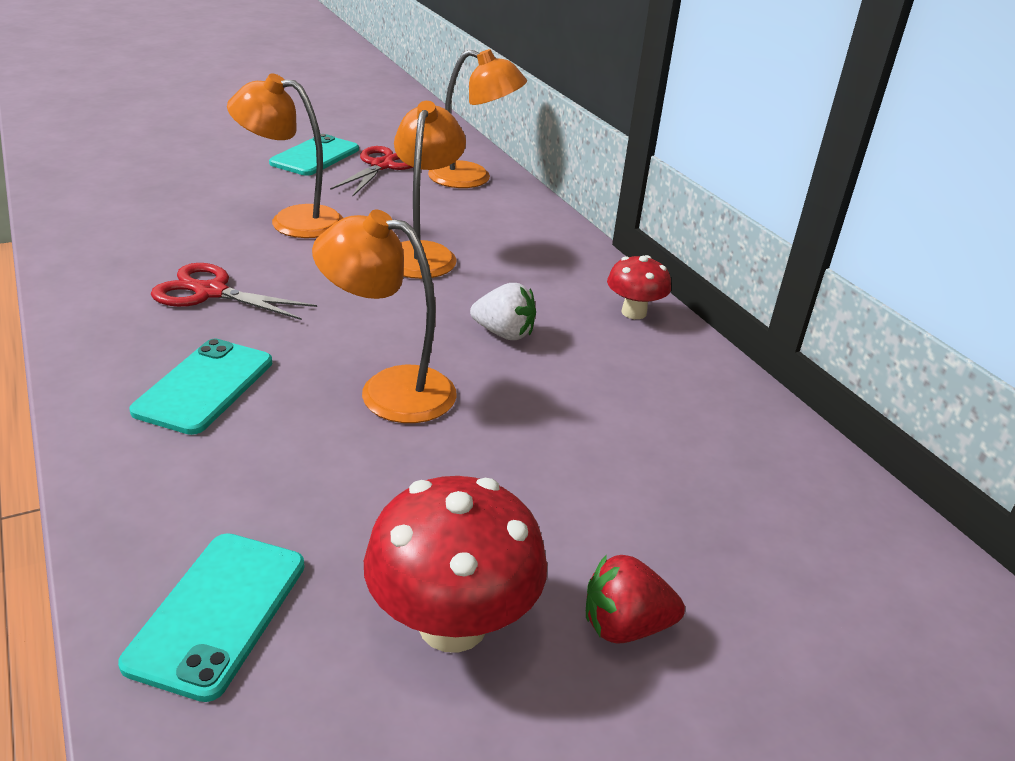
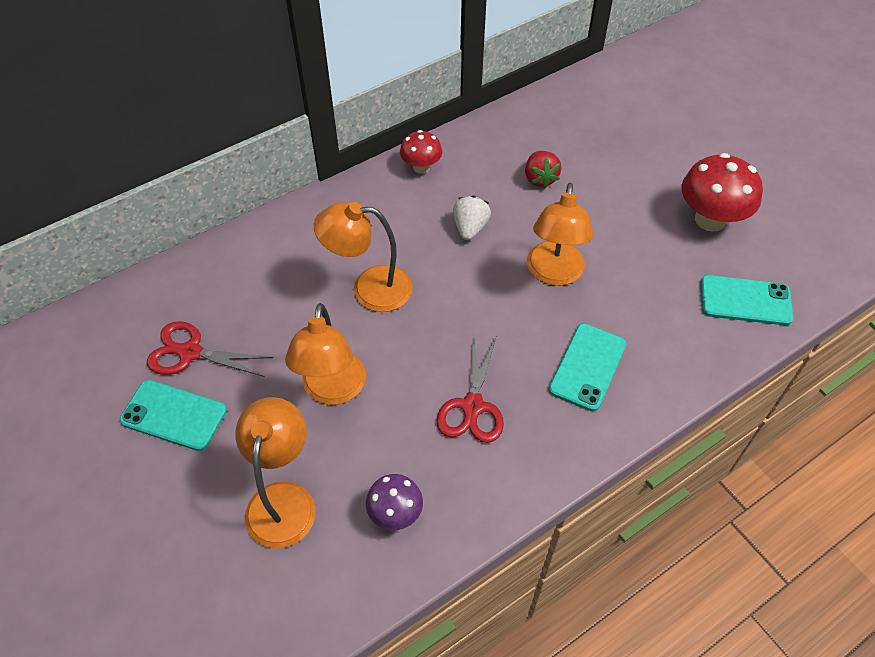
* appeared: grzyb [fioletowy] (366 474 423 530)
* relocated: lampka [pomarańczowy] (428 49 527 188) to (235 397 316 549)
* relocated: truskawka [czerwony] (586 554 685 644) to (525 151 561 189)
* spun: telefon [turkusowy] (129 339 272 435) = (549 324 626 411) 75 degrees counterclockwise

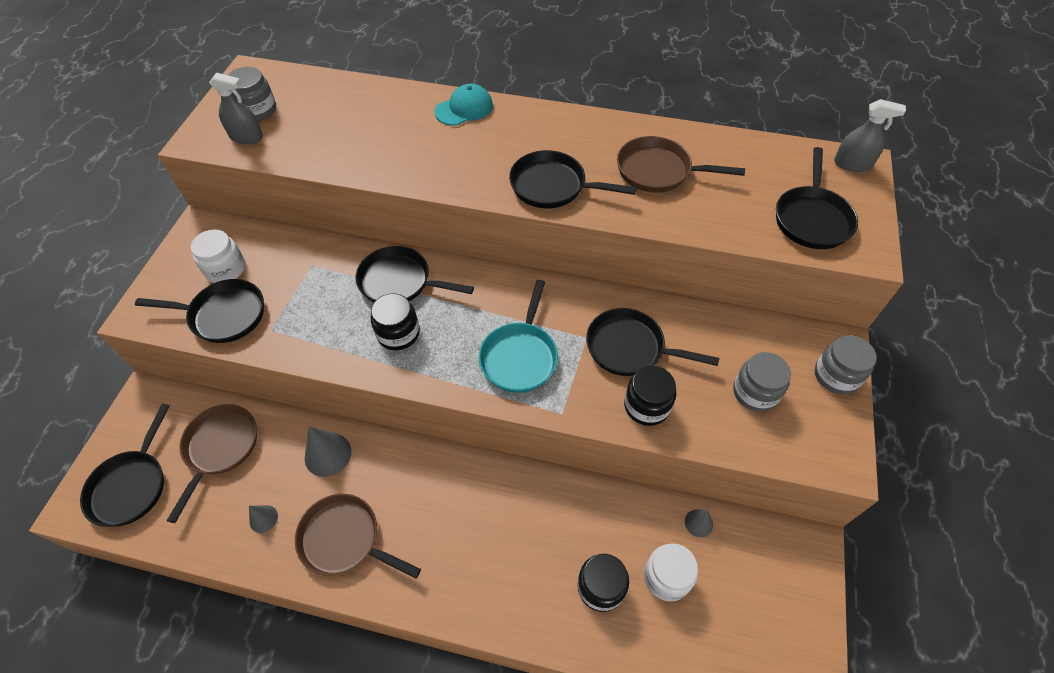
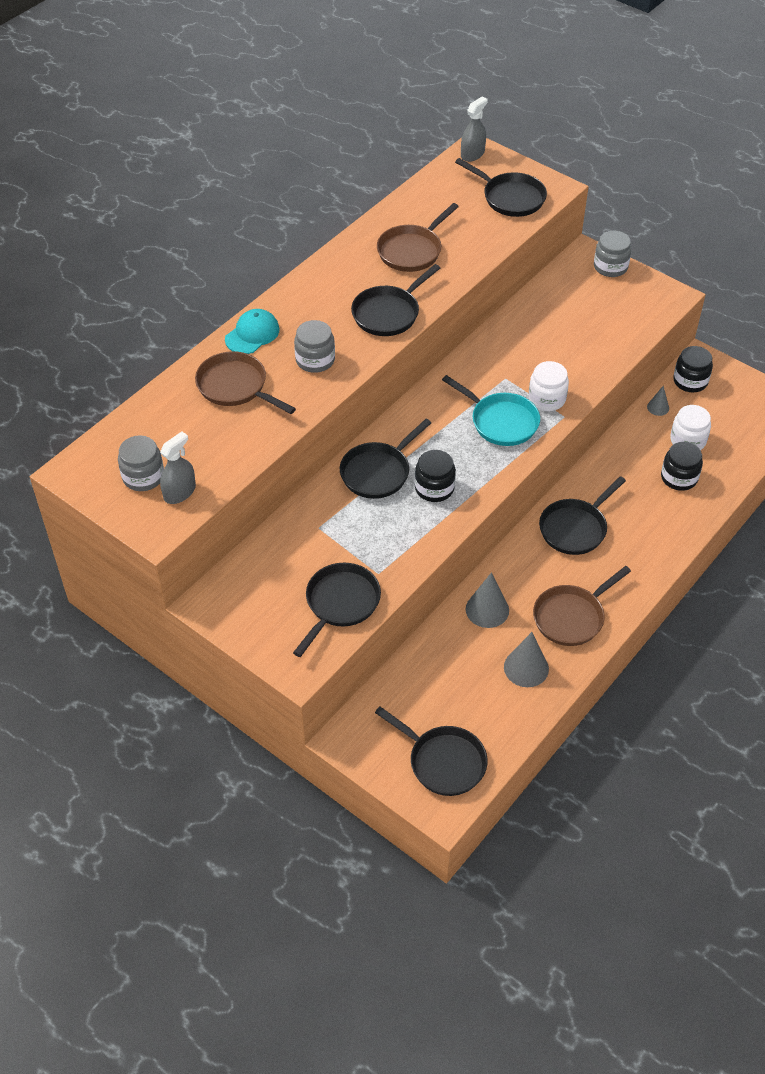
* relocated: patelnia [brązowy] (167 404 257 523) to (195 351 296 414)
* relocated: słoik [biały] (191 230 245 283) to (528 361 569 411)
* relocated: patelnia [czarny] (586 308 719 376) to (539 476 626 555)
* relocated: słoik [czarny] (624 366 676 426) to (673 346 713 392)
* relocated: słoik [szary] (733 352 791 412) to (294 320 335 373)
* spun: czapka [turkusowy] (435 84 493 126) = (225 309 280 354) 45 degrees clockwise
* size: stożek [szary] (249 505 278 533) = (504 632 549 687) x1.76

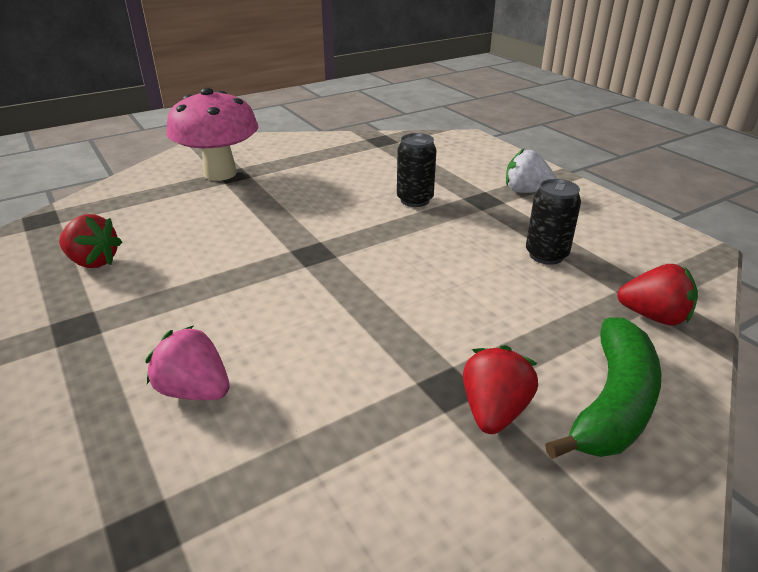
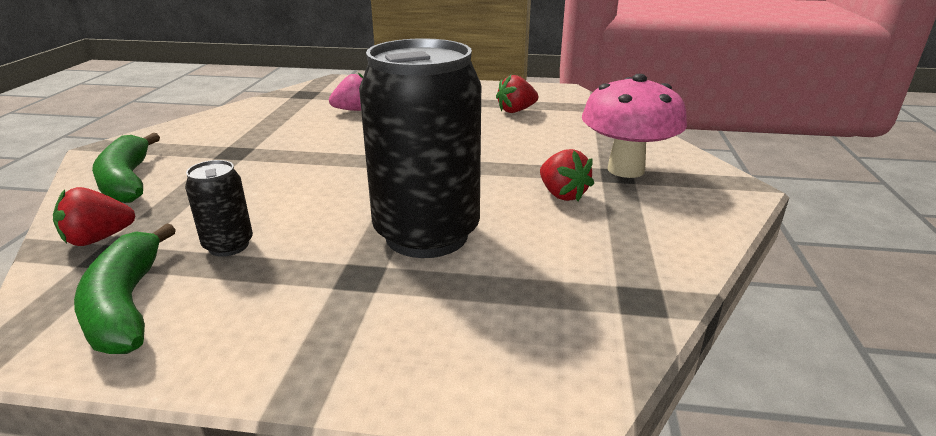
* missing: truskawka [biały] (506 149 557 193)
* appeared: banan [zielony] (74 224 176 354)
* relocated: truskawka [czerwony] (463 345 538 434) to (540 149 594 201)
* size: puszka [czarny] (397 133 436 207) = (359 38 481 258) x2.22

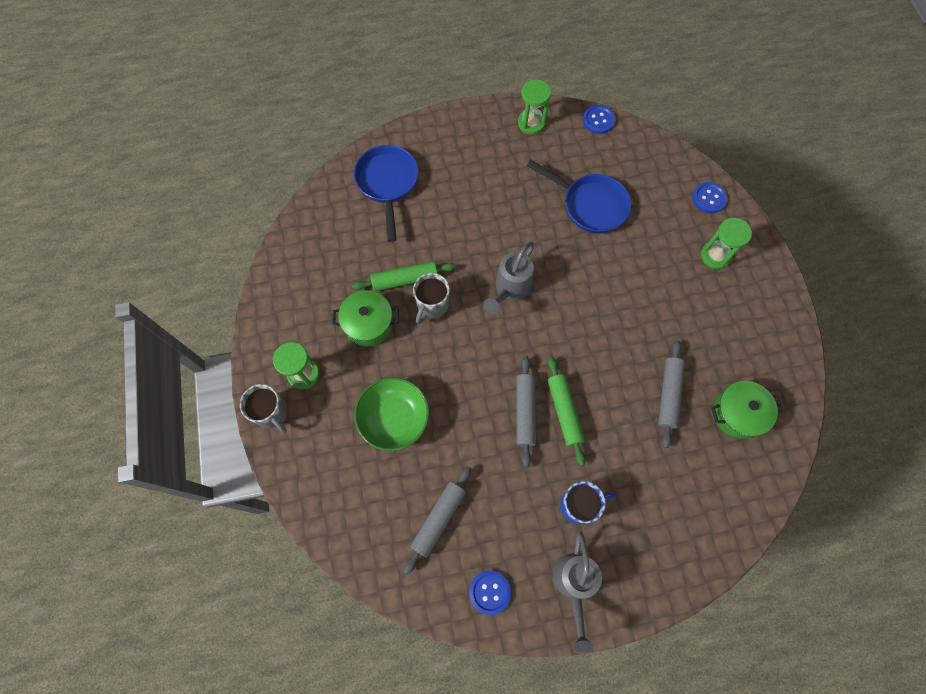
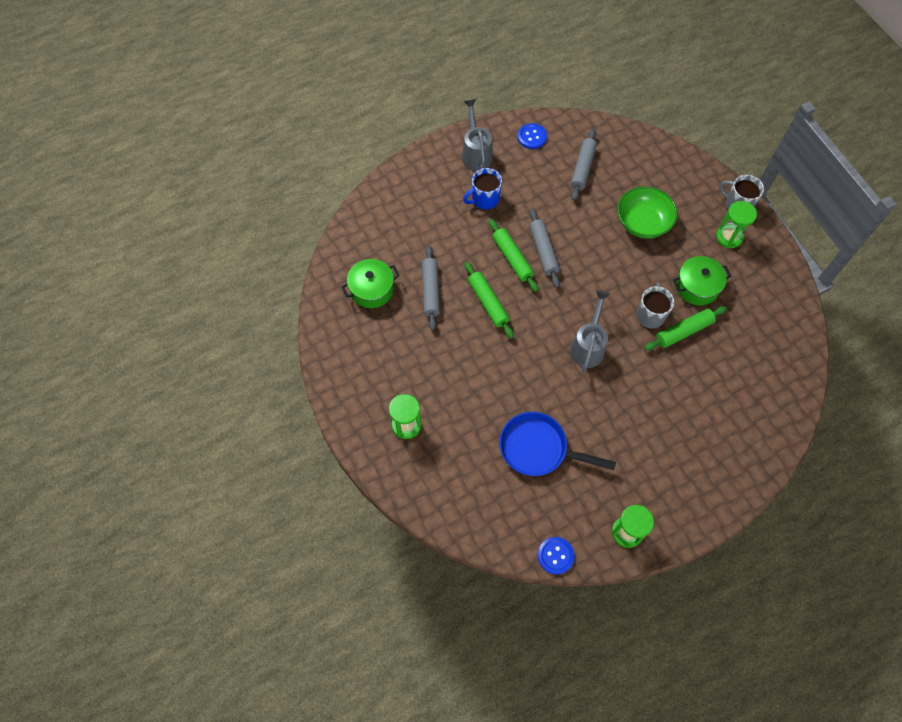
* missing: patelnia [niebieski] (354 145 418 242)
* missing: guzik [niebieski] (692 182 727 213)
* appeared: wałek do ciasta [zielony] (464 262 514 338)

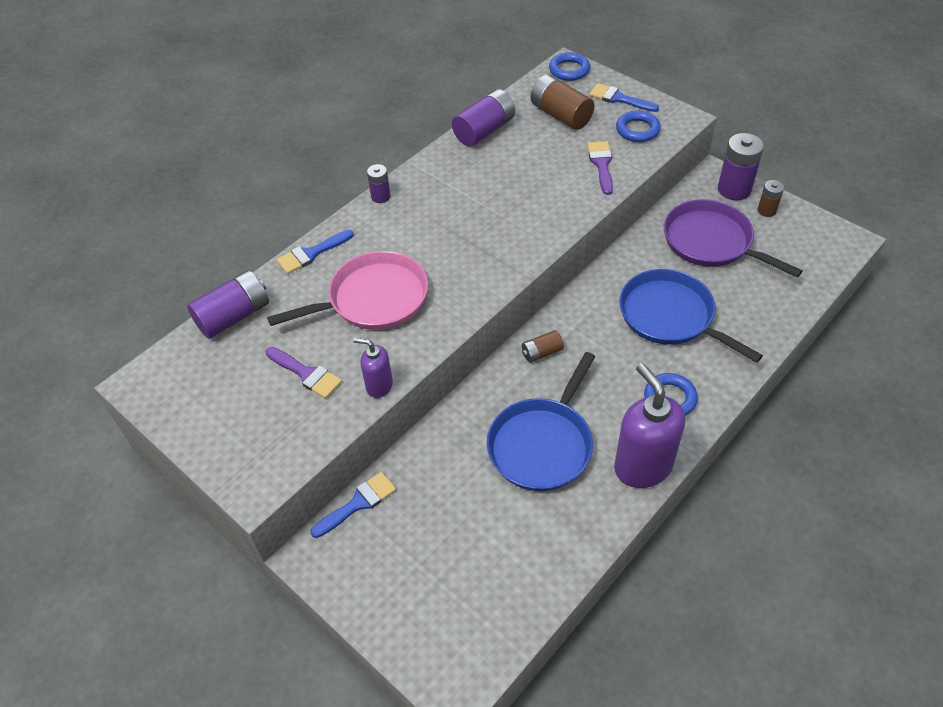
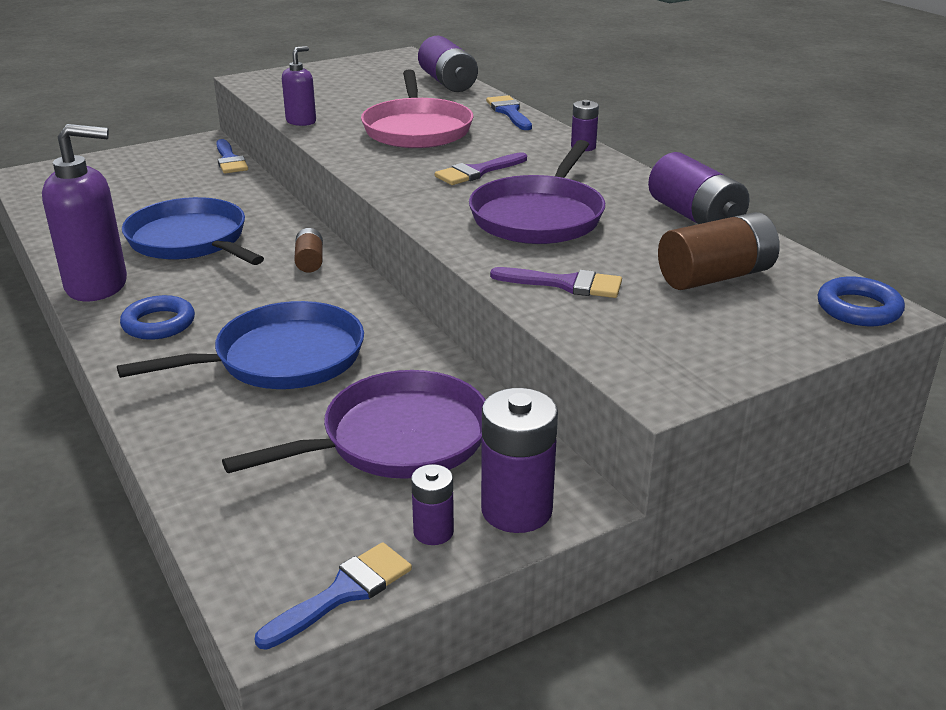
* missing: pierścień [niebieski] (616 110 661 142)
* appeared: patelnia [fioletowy] (469 140 605 244)
* relocated: pędzel [fioletowy] (265 347 342 399) to (435 152 527 185)
* relocated: pędzel [niebieski] (589 83 659 112) to (255 542 412 650)
* colour: bateria [brązowy] (758 180 784 217) to bateria [fioletowy] (411 464 454 545)

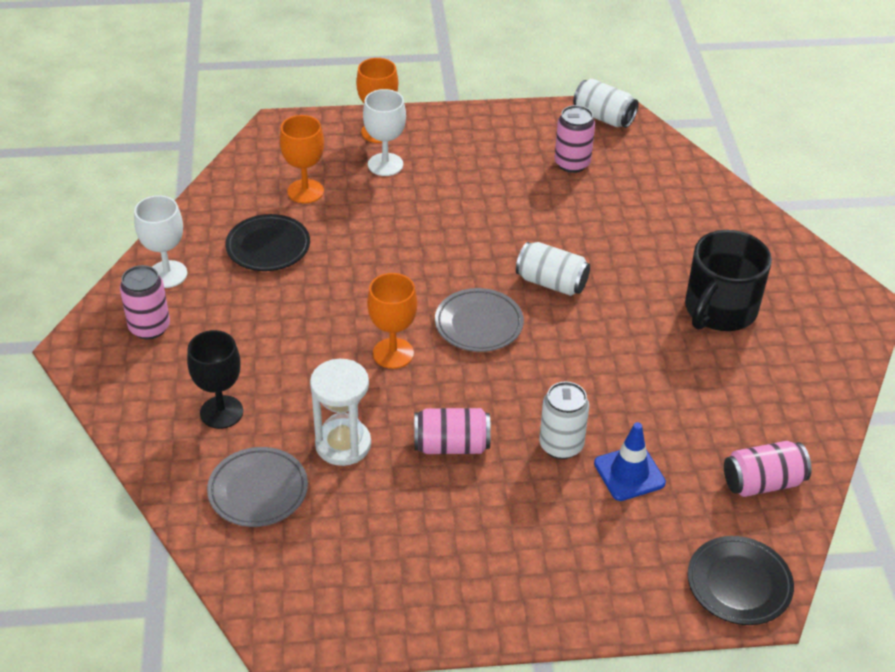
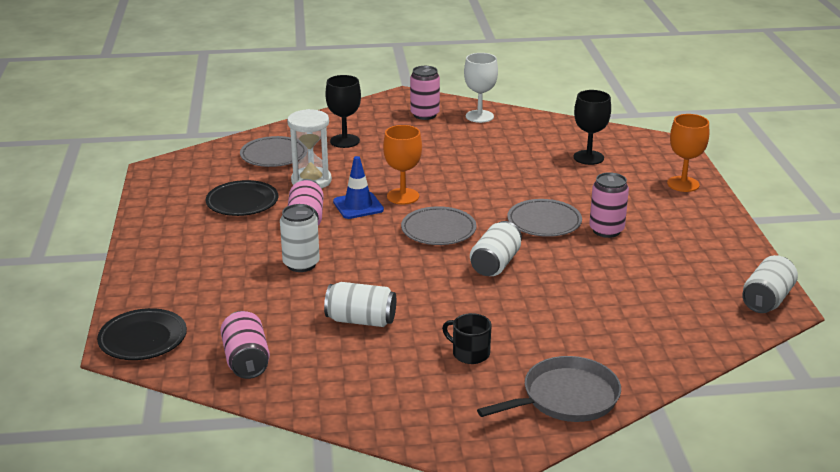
* missing: kielich [biały] (363 89 406 176)
* appeared: puszka [biały] (324 282 396 327)
* appeared: patelnia [szary] (477 356 621 422)
* appeared: talerz [szary] (507 199 582 237)
* relocated: talerz [czarny] (225 214 310 271) to (206 180 278 216)
* relocated: puszka [różowy] (554 105 595 173) to (589 172 629 238)
* relocated: pachołek [niebieski] (594 422 666 501) to (333 156 384 219)
* colour: kielich [pomarańczowy] (280 115 324 203) to kielich [czarny] (574 90 611 165)
* size: kubek [czarny] (685 230 772 331) = (442 313 491 364) x0.50

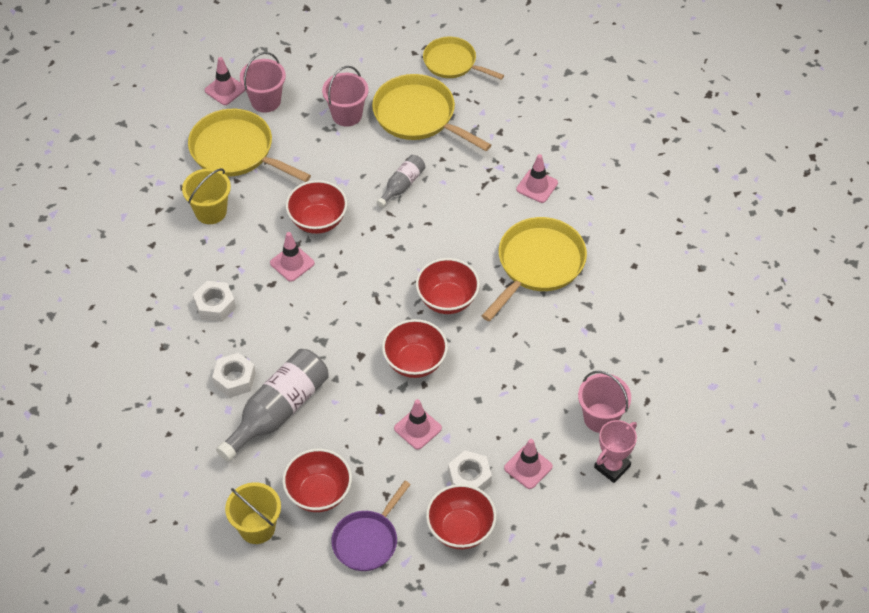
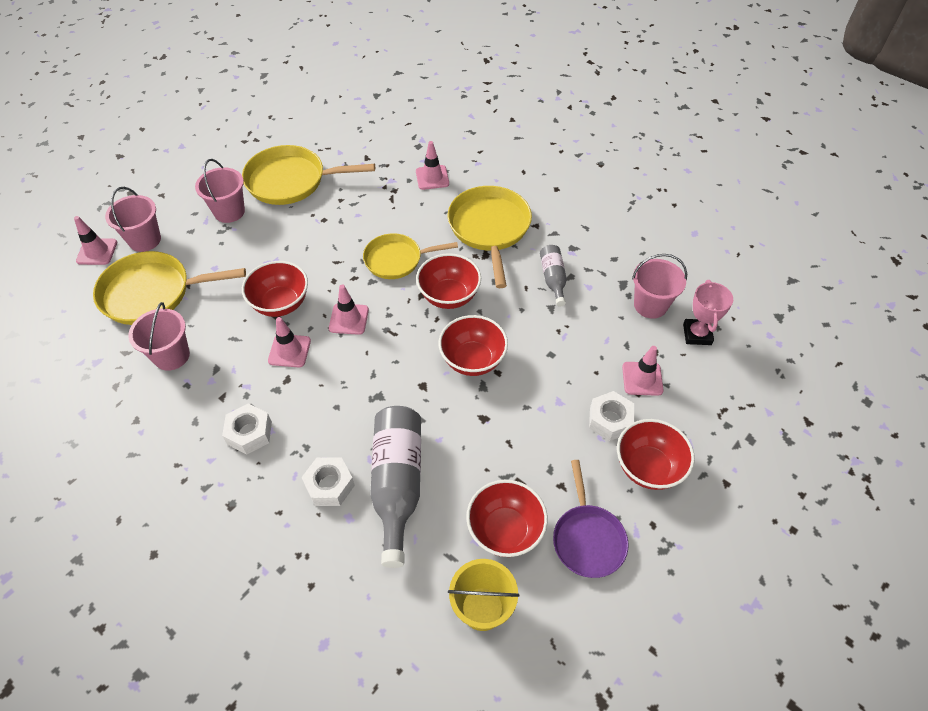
* relocated: butelka [szary] (377 155 425 207) to (540 245 567 307)
* relocated: pachołek [różowy] (394 399 442 450) to (329 285 369 335)
* relocated: patelnia [żółty] (423 37 504 80) to (363 233 458 279)
* colour: wiadro [żółty] (182 168 231 224) to wiadro [różowy] (128 302 190 371)

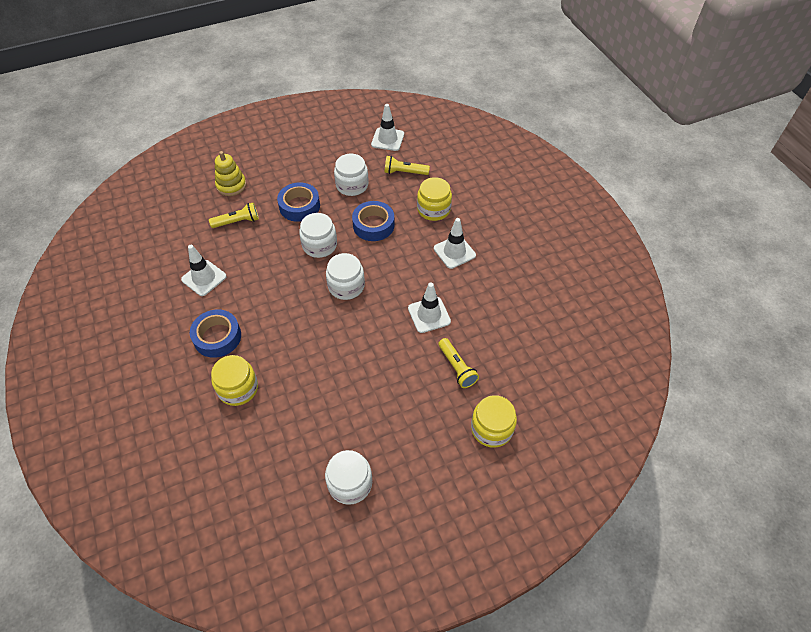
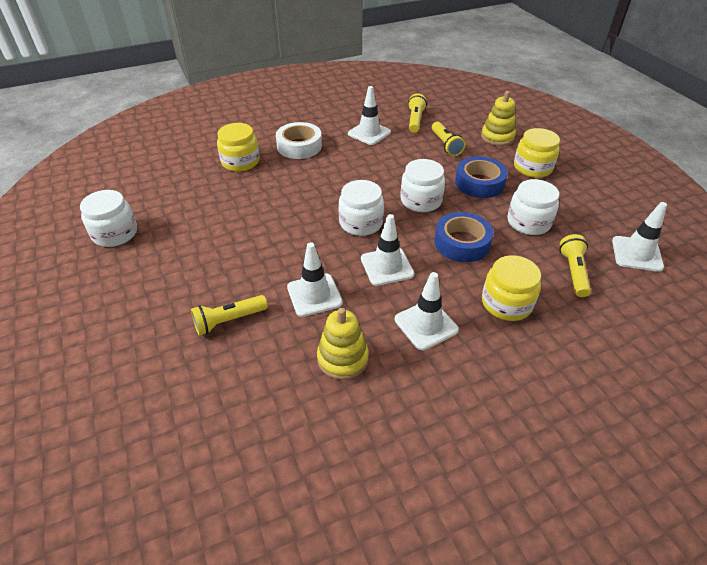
* appeared: zabawka nakładanka [żółty] (317 308 369 380)
* appeared: pachołek [biały] (361 214 414 286)
* appeared: latarka [żółty] (408 93 427 133)
* relocated: słoik [żółty] (471 395 517 448) to (514 128 560 178)
* colour: taśma klejąca [niebieski] (190 309 241 358) to taśma klejąca [biały] (276 122 322 159)

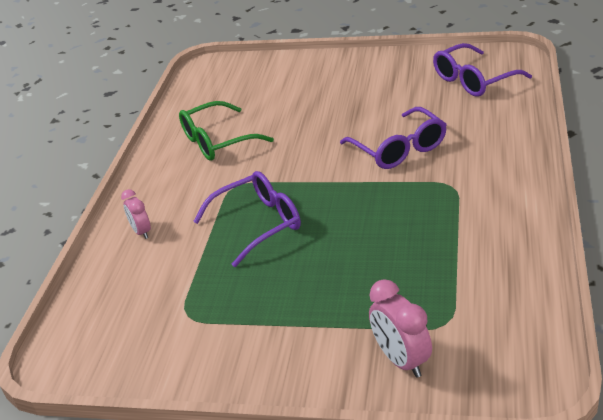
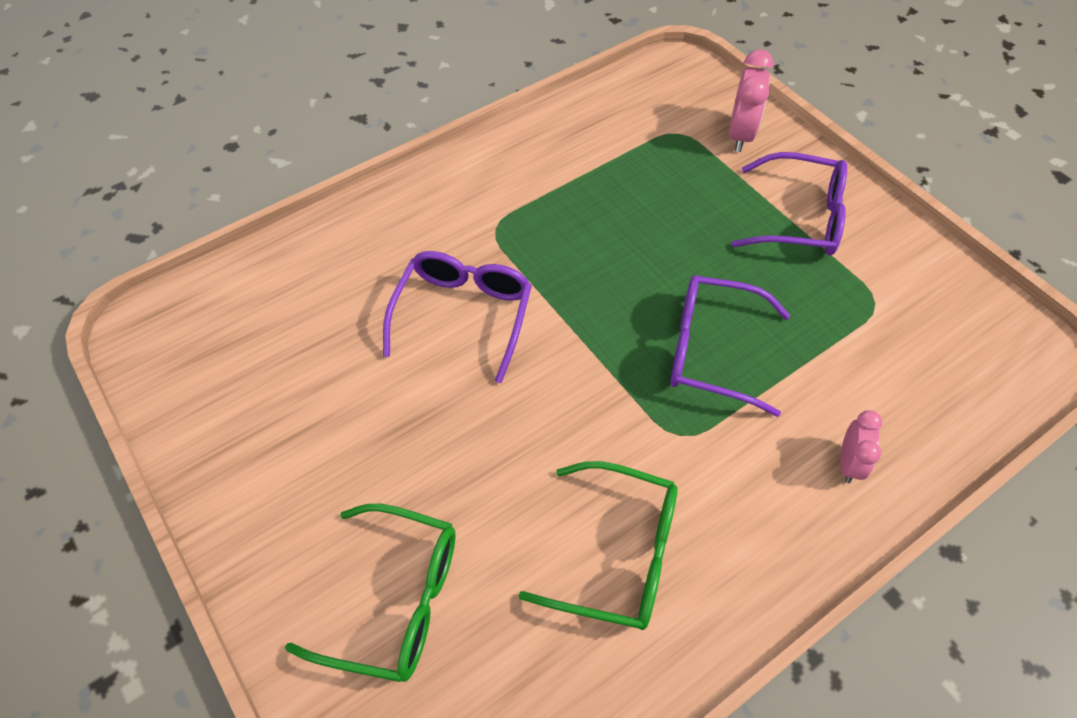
* appeared: okulary [zielony] (285 504 456 682)
* relocated: okulary [fioletowy] (433 43 532 97) to (731 152 847 256)

